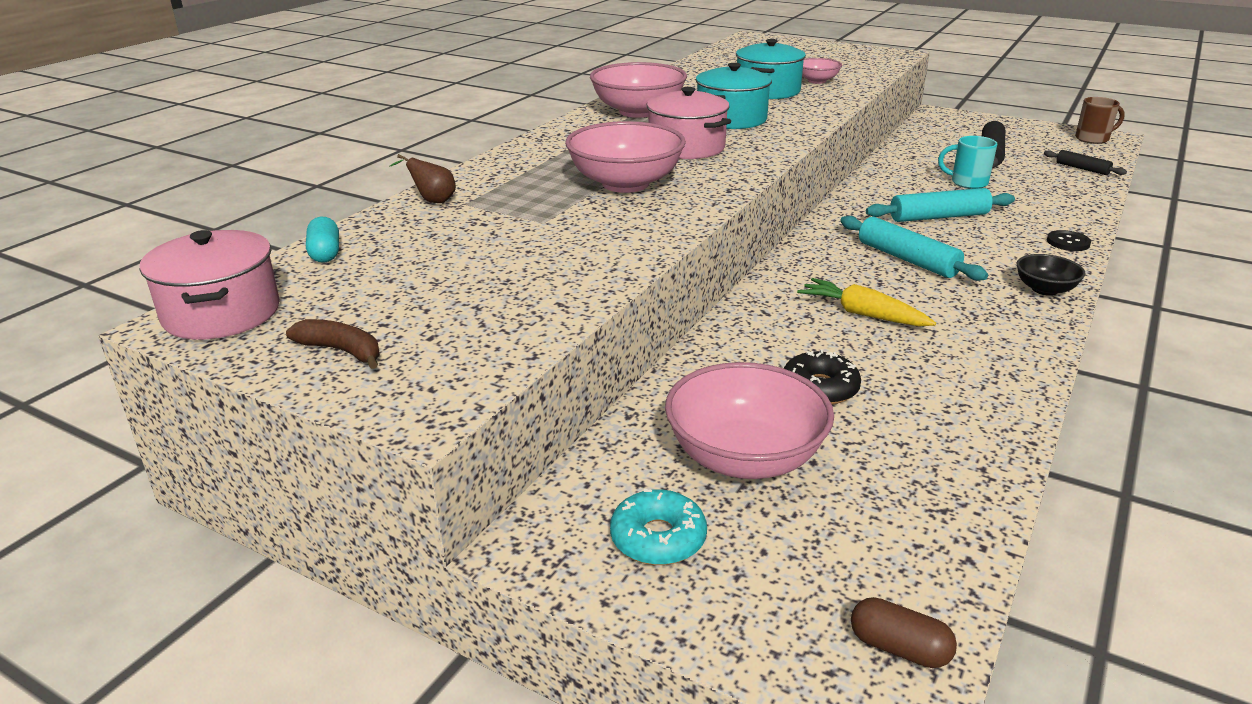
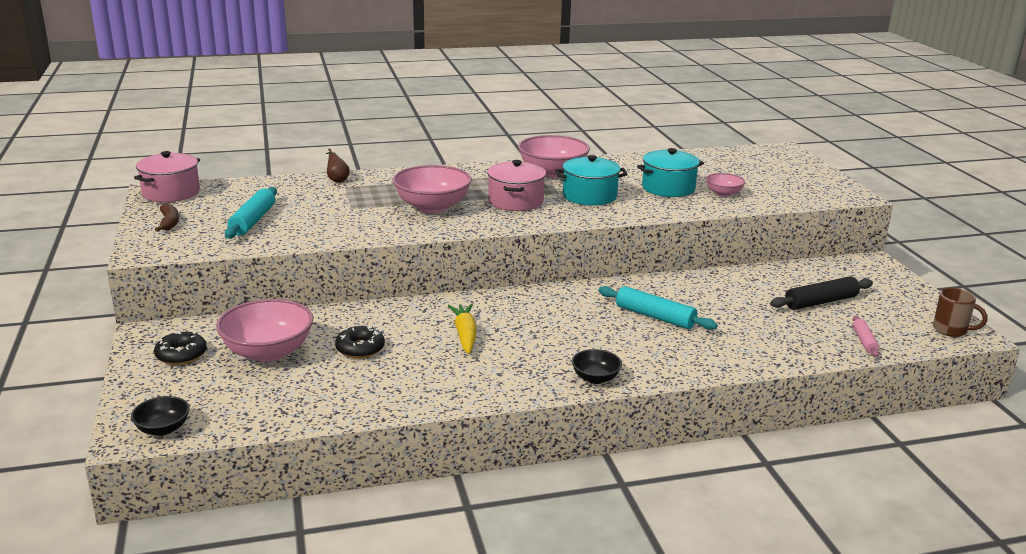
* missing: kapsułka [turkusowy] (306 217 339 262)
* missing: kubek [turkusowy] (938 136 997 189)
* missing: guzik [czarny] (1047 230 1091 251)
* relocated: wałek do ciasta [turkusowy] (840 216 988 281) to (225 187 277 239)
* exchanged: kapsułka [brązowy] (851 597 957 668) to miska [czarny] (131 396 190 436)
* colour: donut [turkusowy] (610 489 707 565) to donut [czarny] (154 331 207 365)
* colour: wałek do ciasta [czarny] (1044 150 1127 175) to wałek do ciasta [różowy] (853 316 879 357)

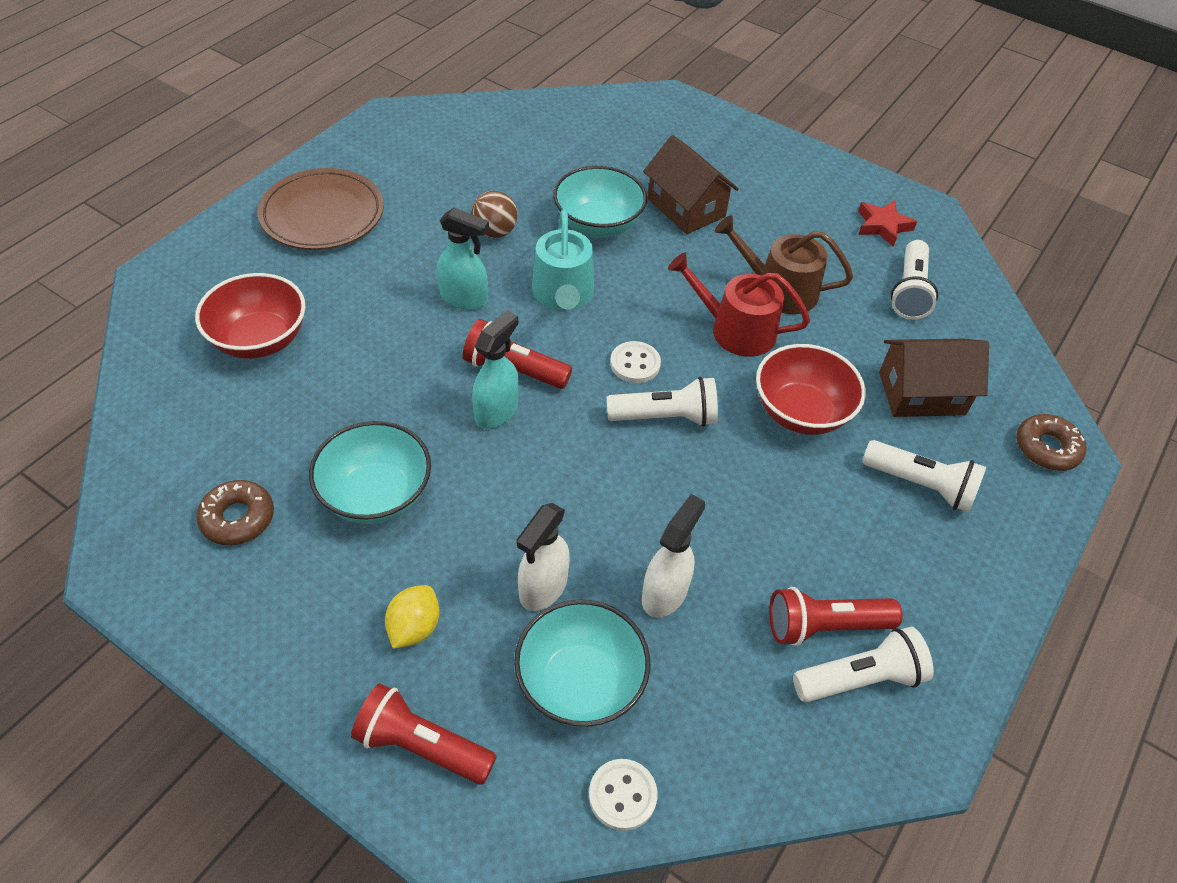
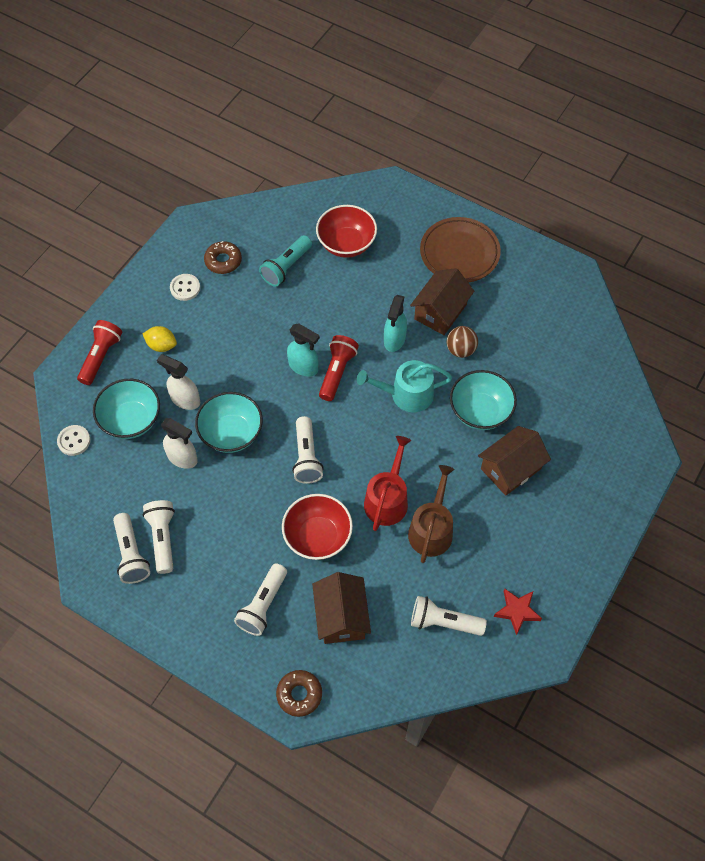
* appeared: latarka [turkusowy] (259 235 312 287)
* appeared: domek [brązowy] (410 268 474 335)
* relocated: miska [turkusowy] (309 421 431 524) to (195 392 263 453)
* relocated: guzik [biały] (610 341 661 383) to (170 274 200 301)
* colour: latarka [czerwony] (769 587 903 646) to latarka [biały] (142 500 175 574)

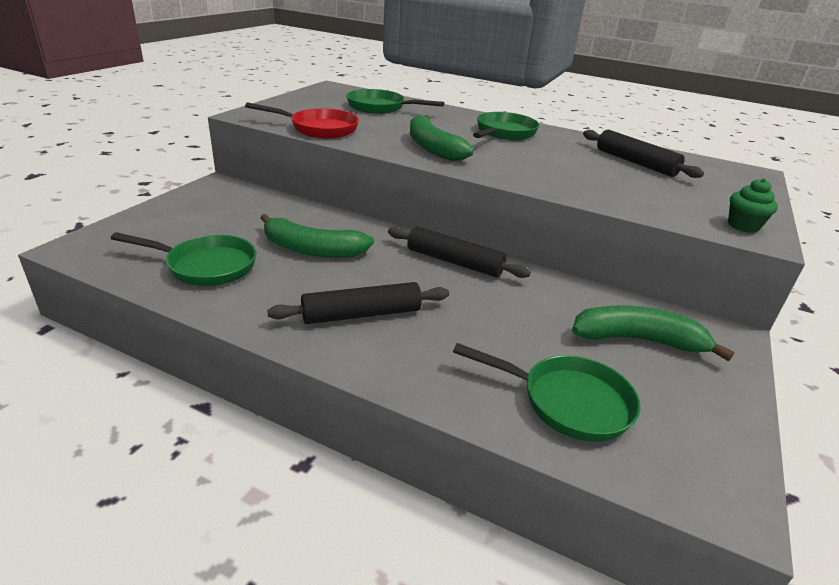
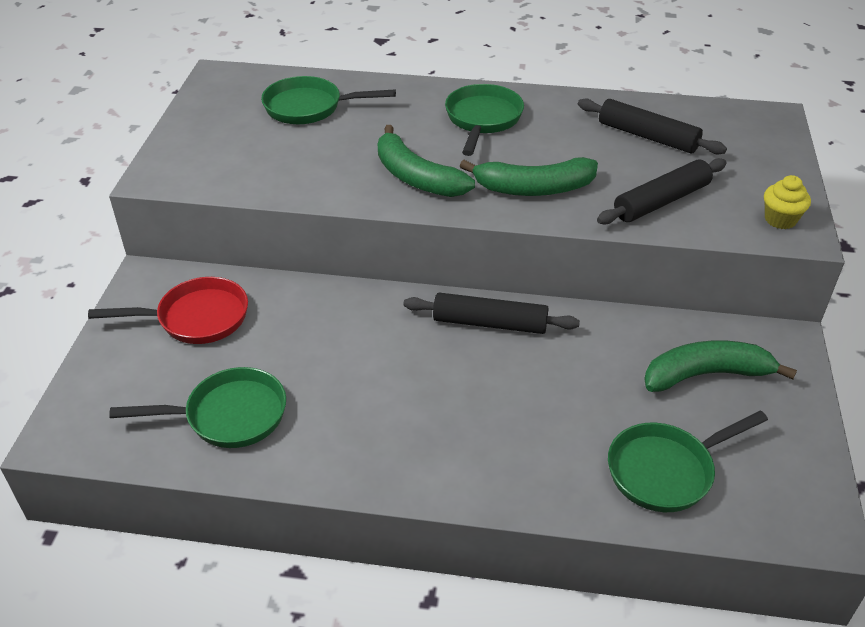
* relocated: patelnia [czerwony] (245 102 359 138) to (88 277 248 344)
* relocated: banan [zielony] (261 214 374 258) to (460 157 598 196)
* relocated: wałek do ciasta [czarny] (267 282 449 324) to (597 158 726 225)
* colour: muffinka [zielony] (728 178 778 233) to muffinka [żółty] (764 175 811 229)
* spun: patelnia [zielony] (453 343 641 442) = (608 410 768 512) 150 degrees clockwise

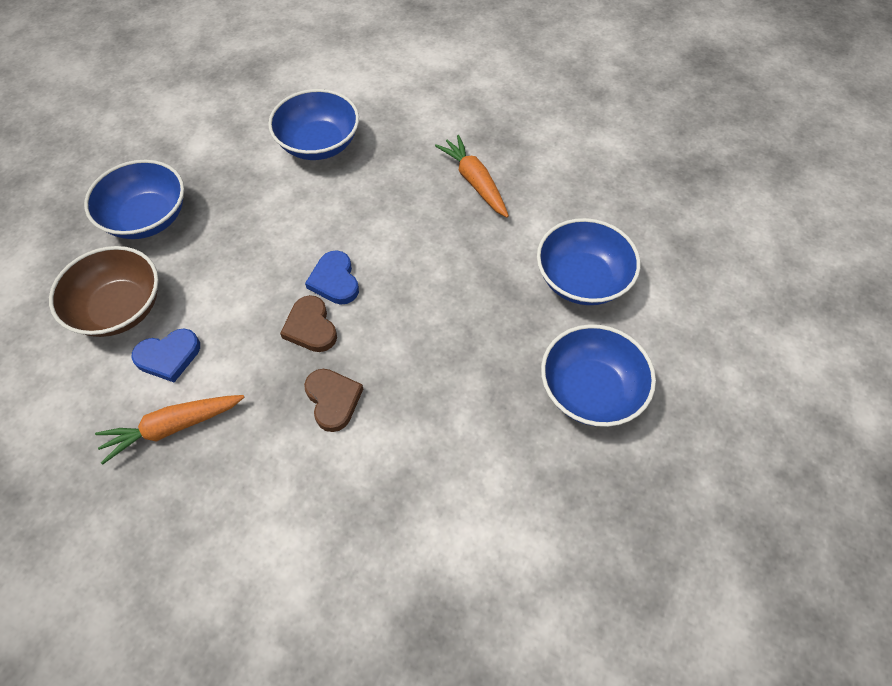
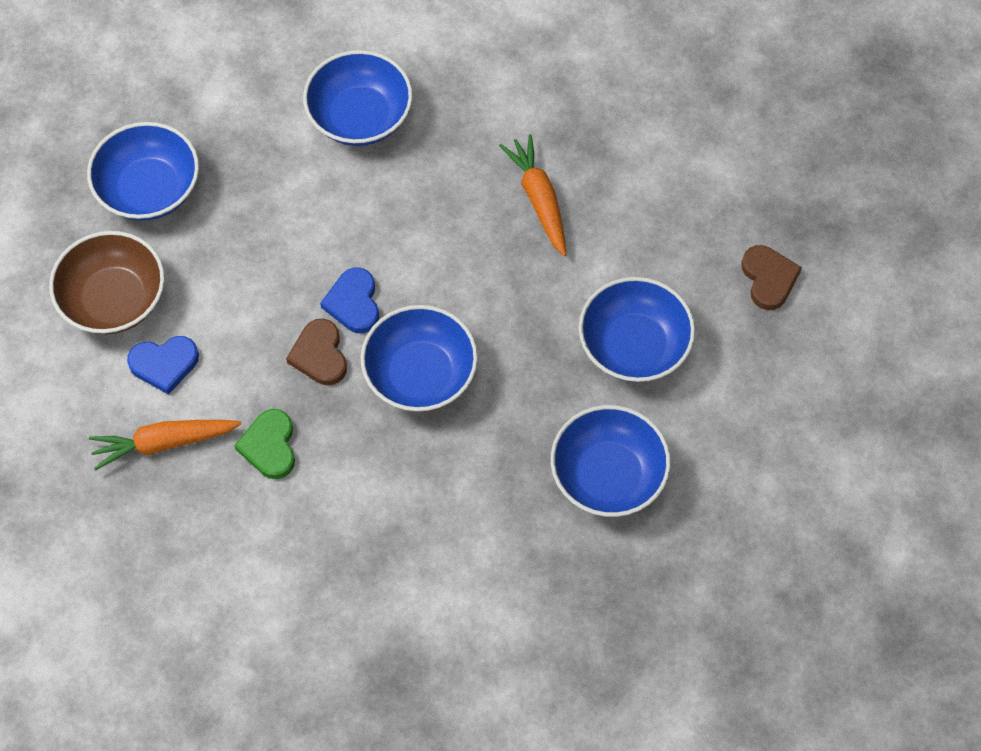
* appeared: serce [zielony] (234 409 295 479)
* appeared: miska [niebieski] (361 305 478 412)
* relocated: serce [brązowy] (304 369 363 432) to (741 245 802 310)

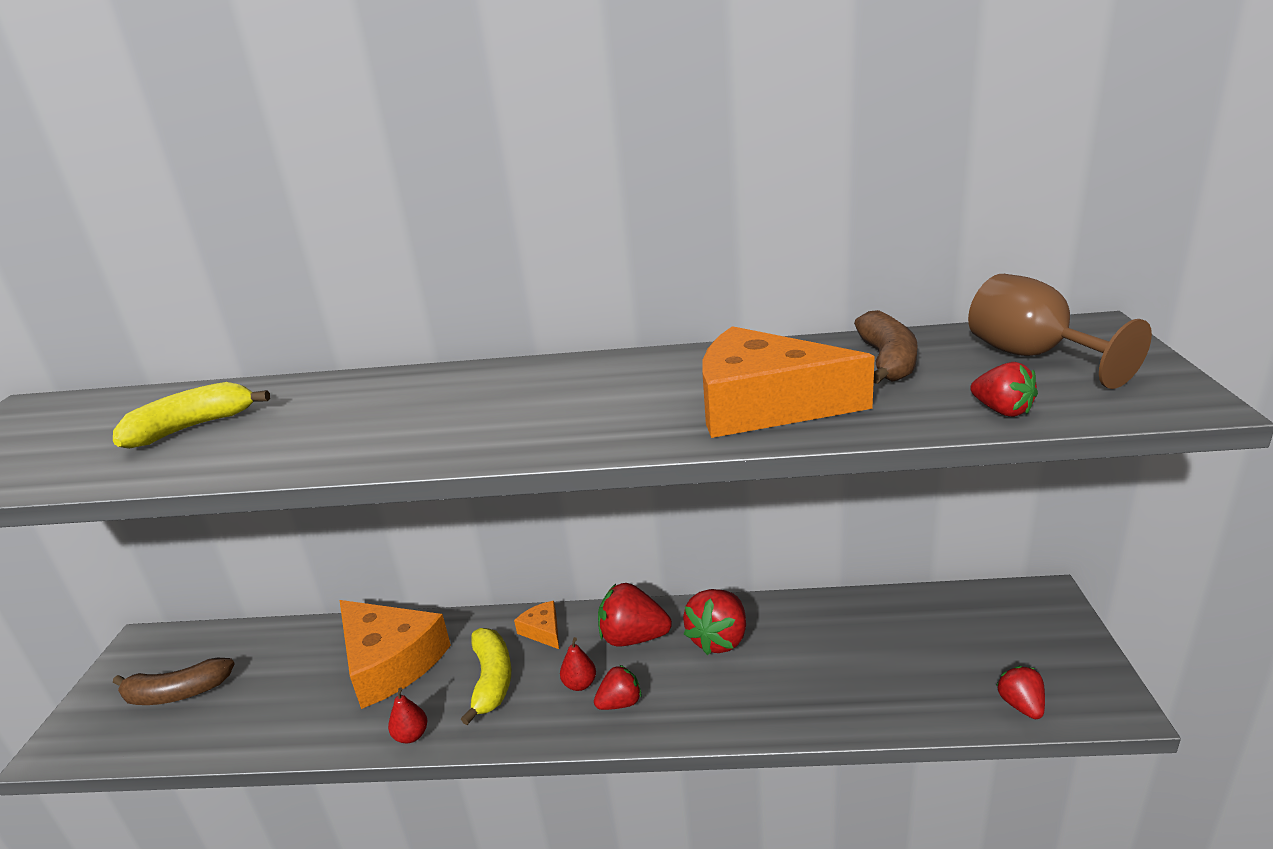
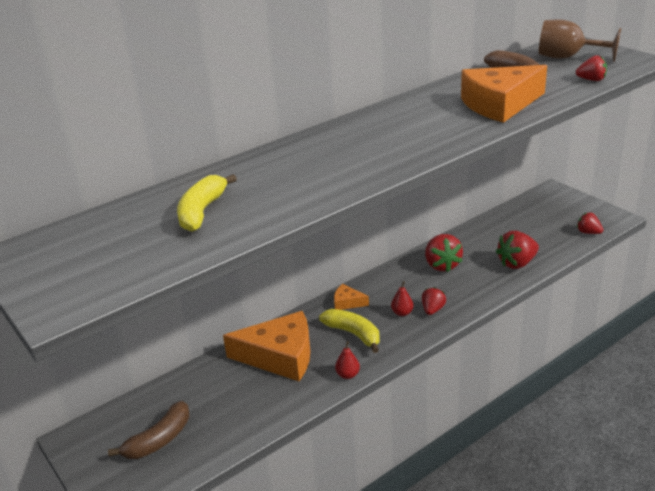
* relocated: truskawka [czerwony] (598 583 672 646) to (496 231 539 269)

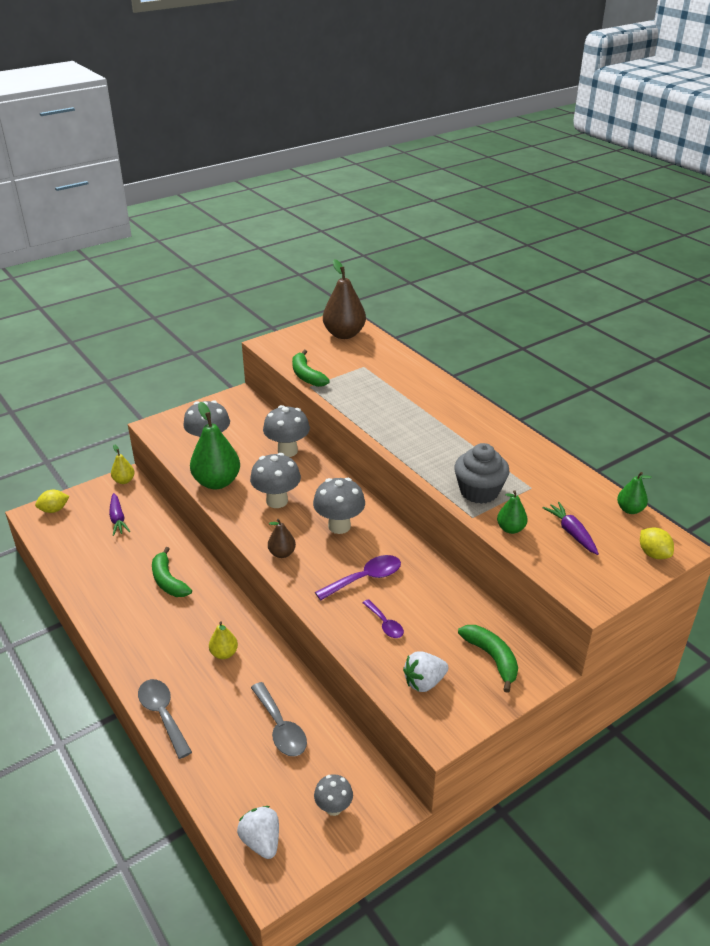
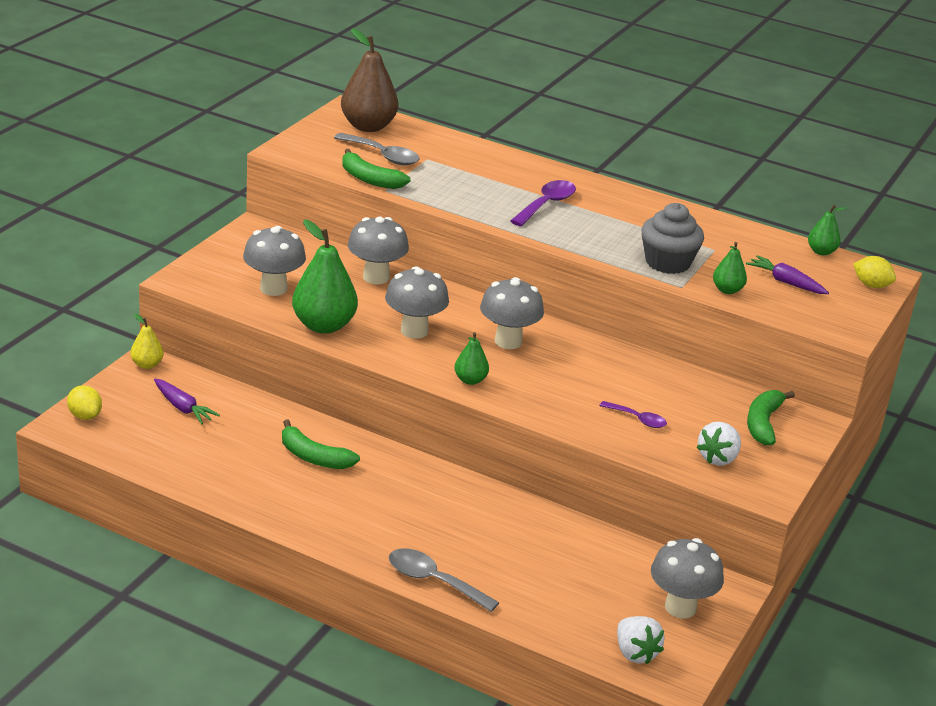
* missing: gruszka [żółty] (209 621 238 659)
* relocated: łyżka [szary] (251 682 307 756) to (334 133 419 165)
* relocated: łyżka [fioletowy] (315 555 401 600) to (510 180 576 226)
* colour: gruszka [brązowy] (268 519 296 558) to gruszka [zielony] (454 332 489 385)
* spun: cytryna [żółty] (35 490 69 513) = (67 385 102 420) 75 degrees counterclockwise
* spun: truskawka [biały] (237 806 279 859) = (617 616 665 664) 150 degrees counterclockwise
* spun: banan [zielony] (458 625 518 693) = (747 390 795 445) 105 degrees counterclockwise
* size: grzyb [szary] (314 774 353 816) = (651 538 724 619) x1.67

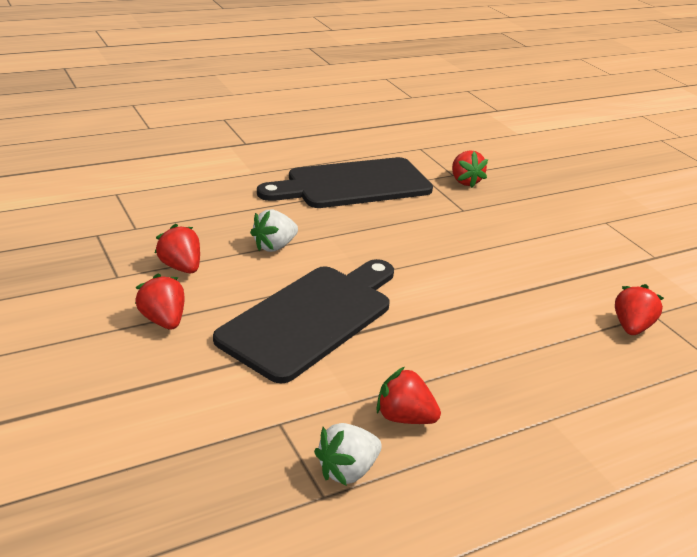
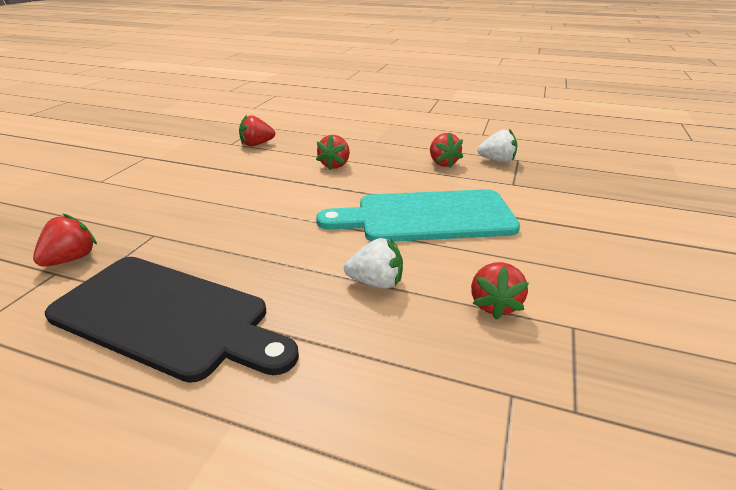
* relocated: truskawka [czerwony] (135 274 185 330) to (316 135 350 170)
* colour: deska do krojenia [czarny] (213 259 394 383) to deska do krojenia [turkusowy] (316 189 520 242)

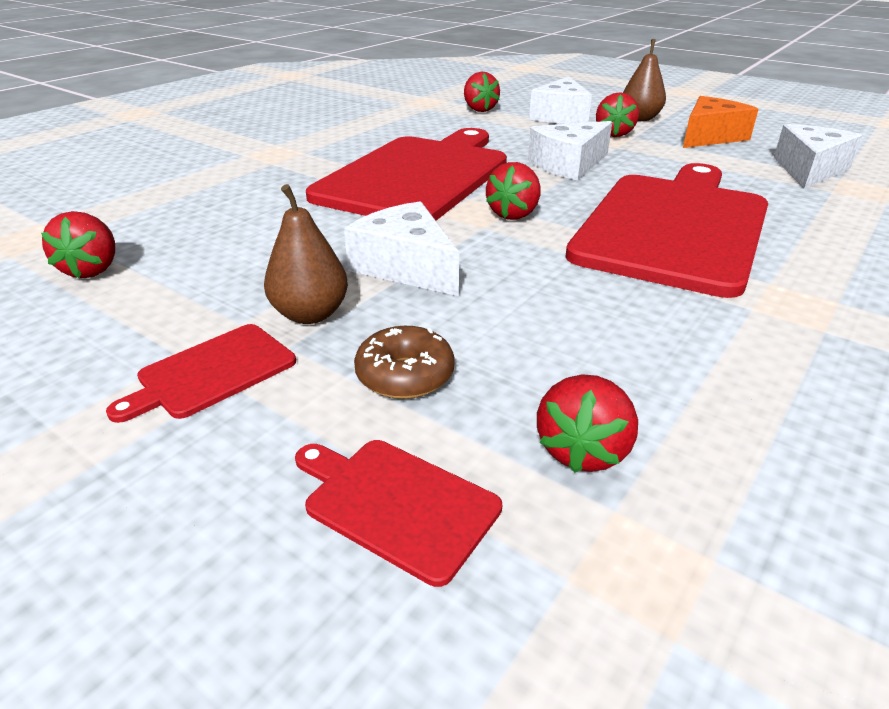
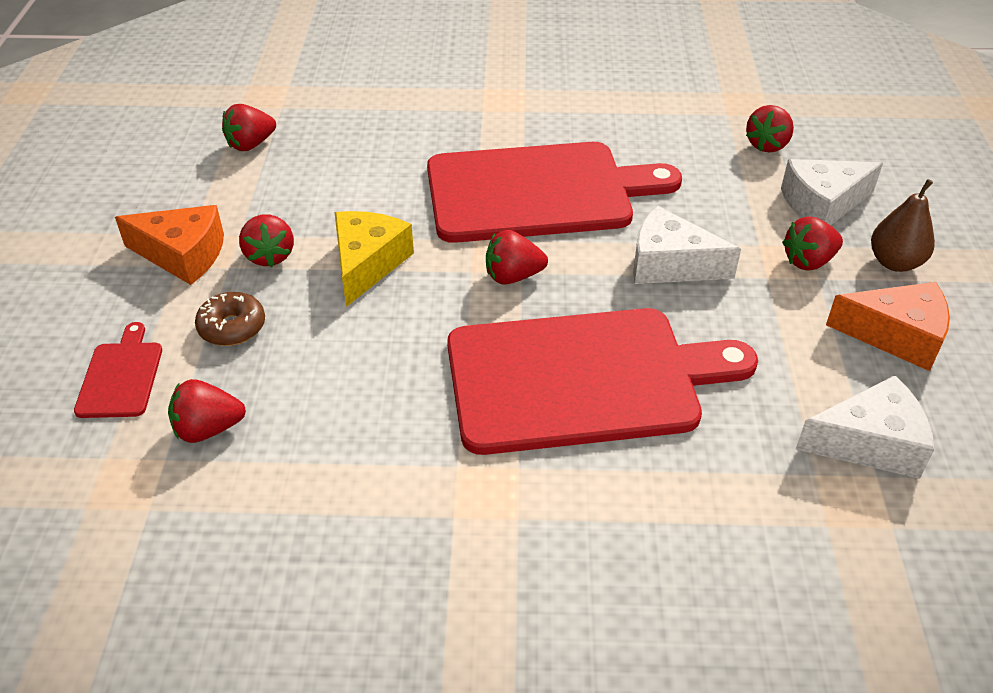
* exchanged: deska do krojenia [czerwony] (106 324 296 423) to ser [pomarańczowy] (115 205 224 285)
* exchanged: gruszka [brązowy] (264 184 348 324) to truskawka [czerwony] (239 214 294 267)
* colour: ser [biały] (344 201 459 296) to ser [żółty] (334 211 414 307)

